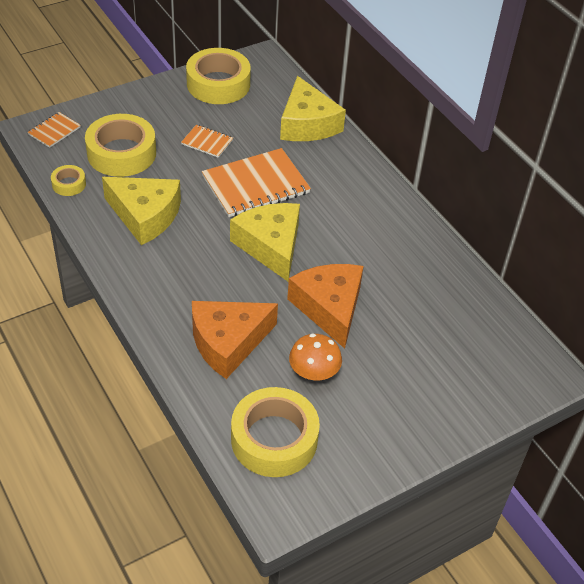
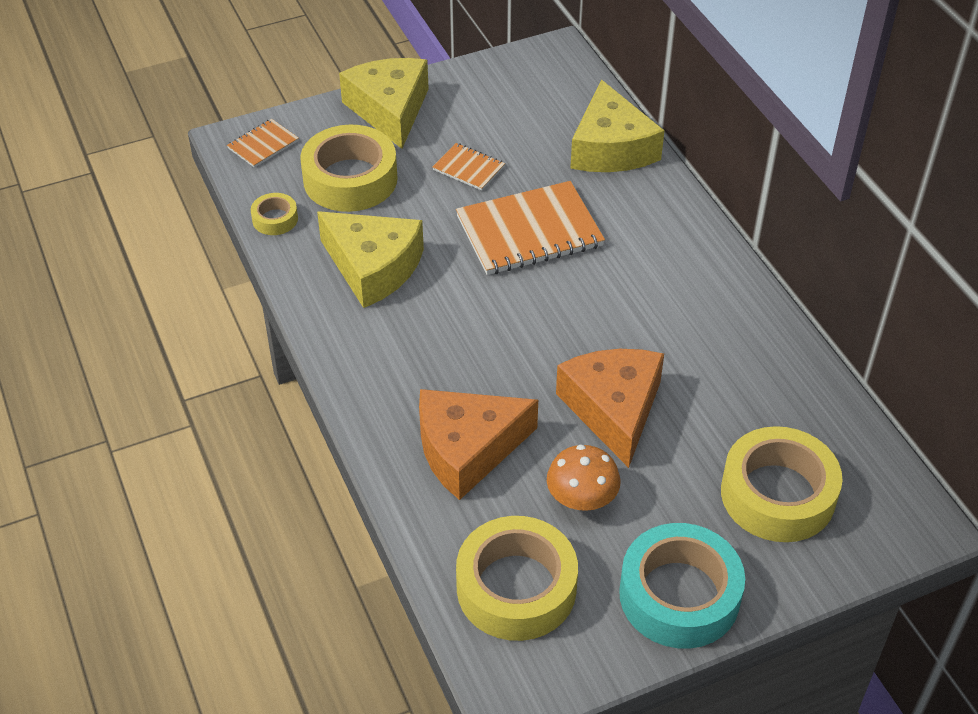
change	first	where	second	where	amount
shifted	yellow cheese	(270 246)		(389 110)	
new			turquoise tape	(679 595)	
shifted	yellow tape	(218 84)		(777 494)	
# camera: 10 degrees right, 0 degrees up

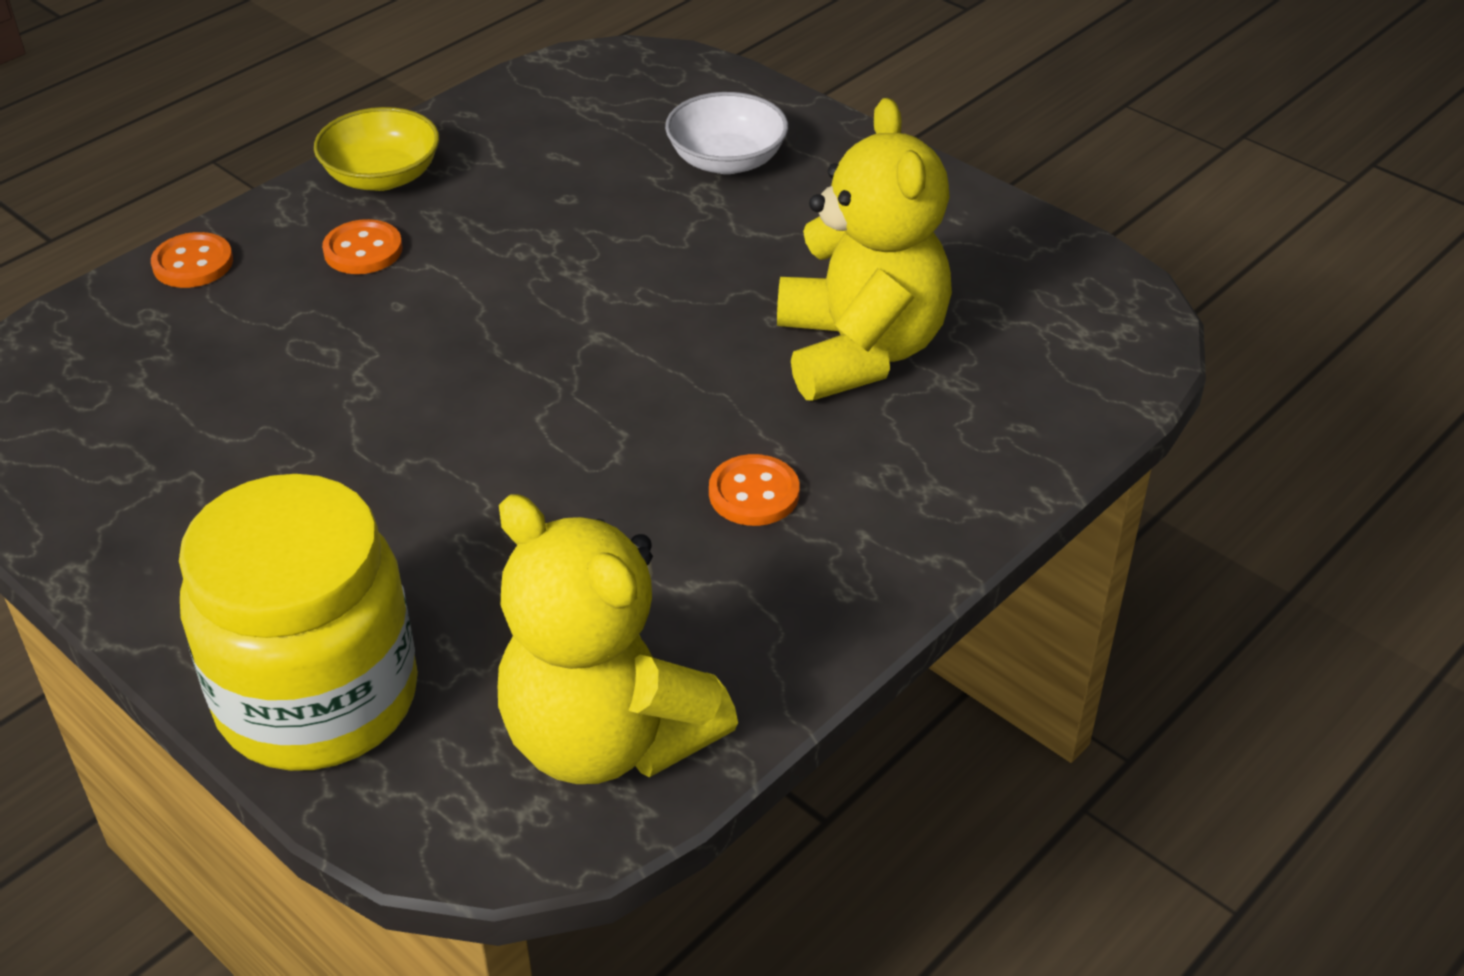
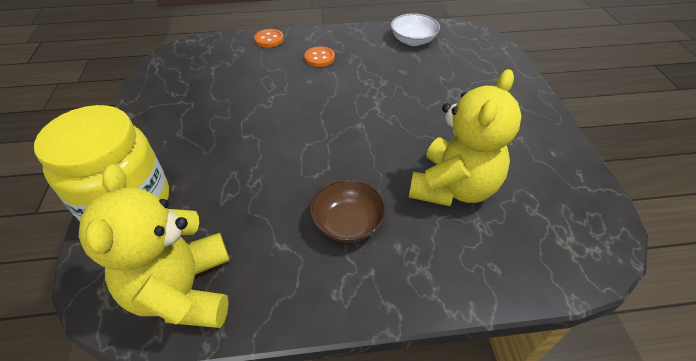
change	first	where	second	where	amount
swapped	orange button	(754 493)	brown bowl	(347 223)	
shifted	white bowl	(726 160)		(413 40)	
gone	yellow bowl	(382 176)			
# camera: 40 degrees right, 5 degrees up

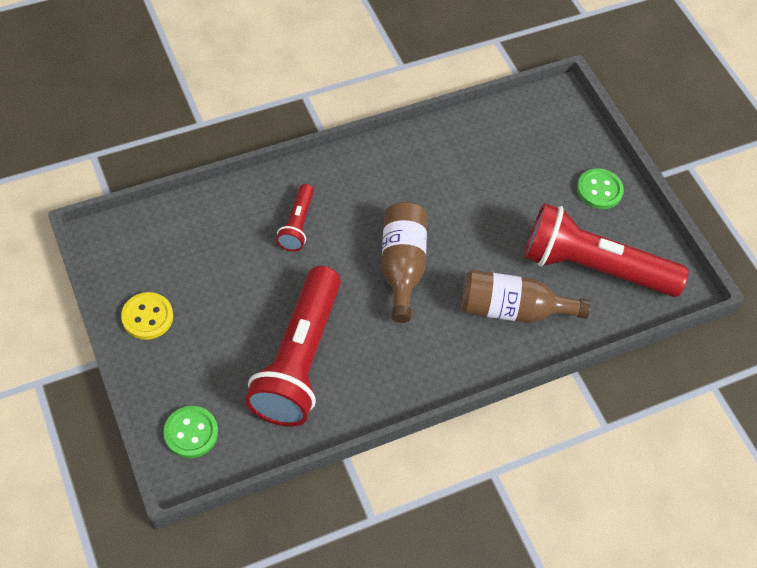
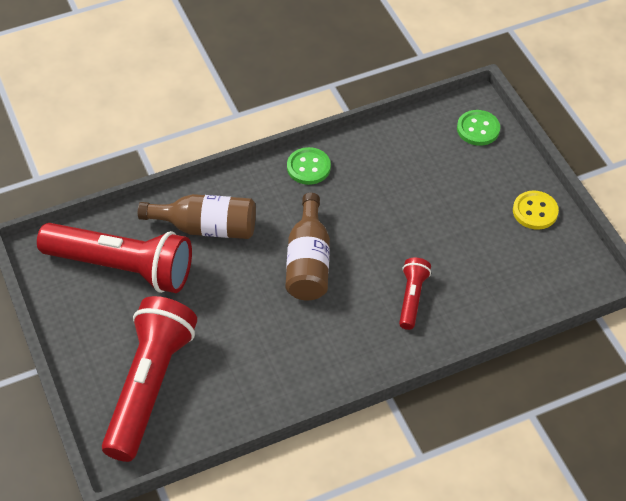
change	first	where	second	where	amount
shifted	red flashlight	(299 360)		(149 386)	
shifted	green button	(599 190)		(308 167)	
# camera: 175 degrees left, 5 degrees down

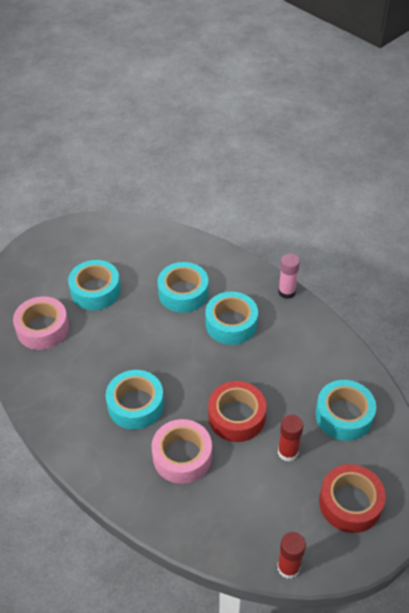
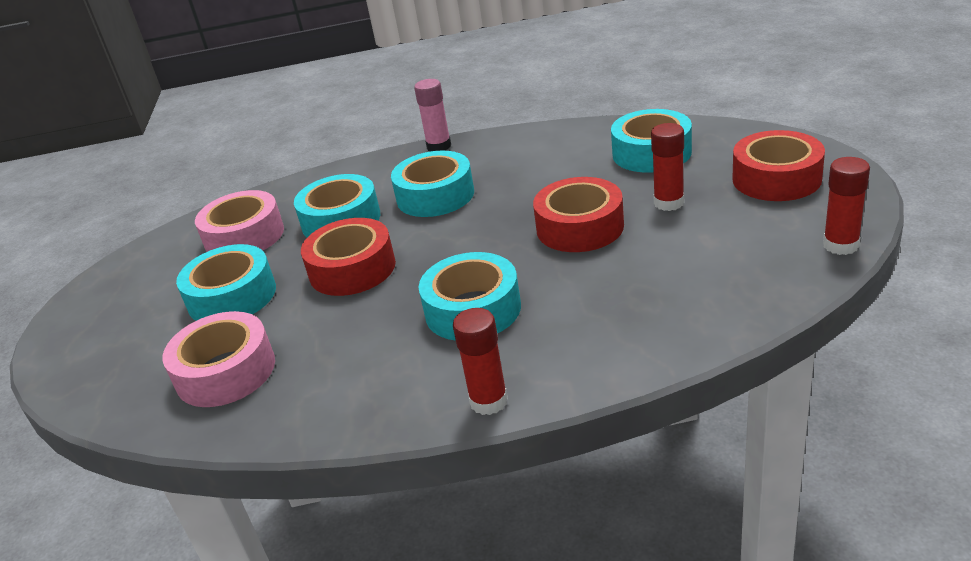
change	first	where	second	where	amount
shifted	pink tape	(182 456)		(244 236)	
new			red tape	(352 269)	
new			red glue stick	(488 401)	
# camera: 50 degrees left, 15 degrees down

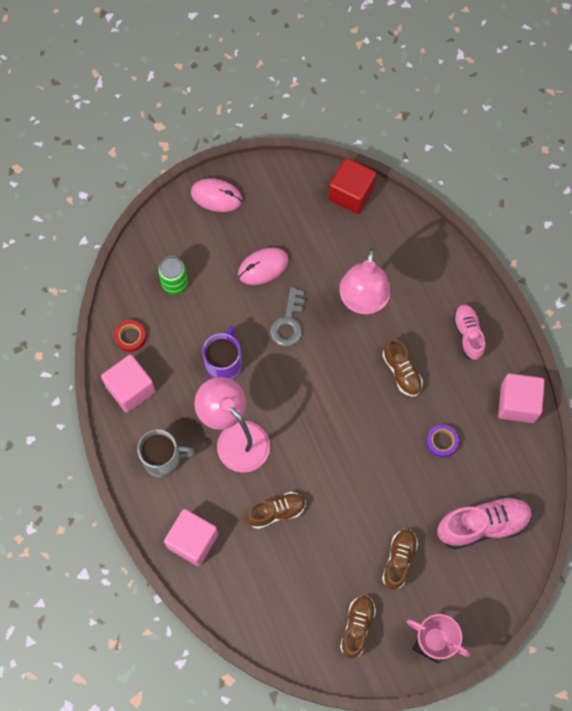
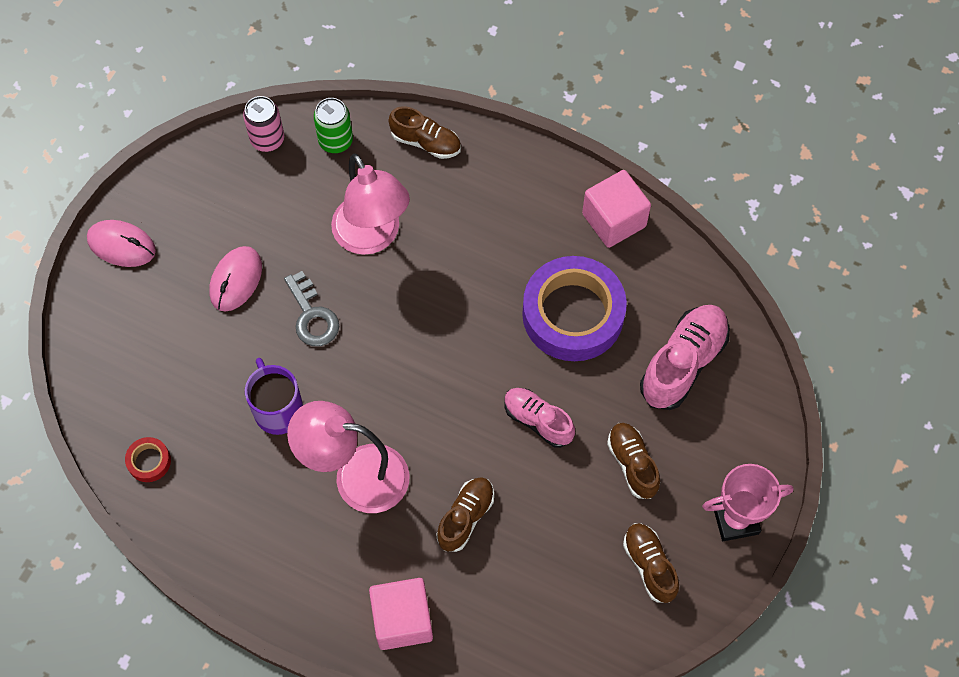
change	first	where	second	where	amount
rotated	pink mouse	(216 196)		(121 245)	45 degrees clockwise
swapped	red cube	(351 194)	pink can	(267 139)	
shifted	green can	(175 284)		(335 141)	
shifted	brown shoe	(401 372)		(426 142)	
shifted	pink shoe	(468 335)		(538 421)	
scaled	purple tape	(442 442)		(573 314)	x2.45
gone	pink cube	(130 389)			
gone	grey mug	(163 459)			
# camera: 40 degrees left, 5 degrees down

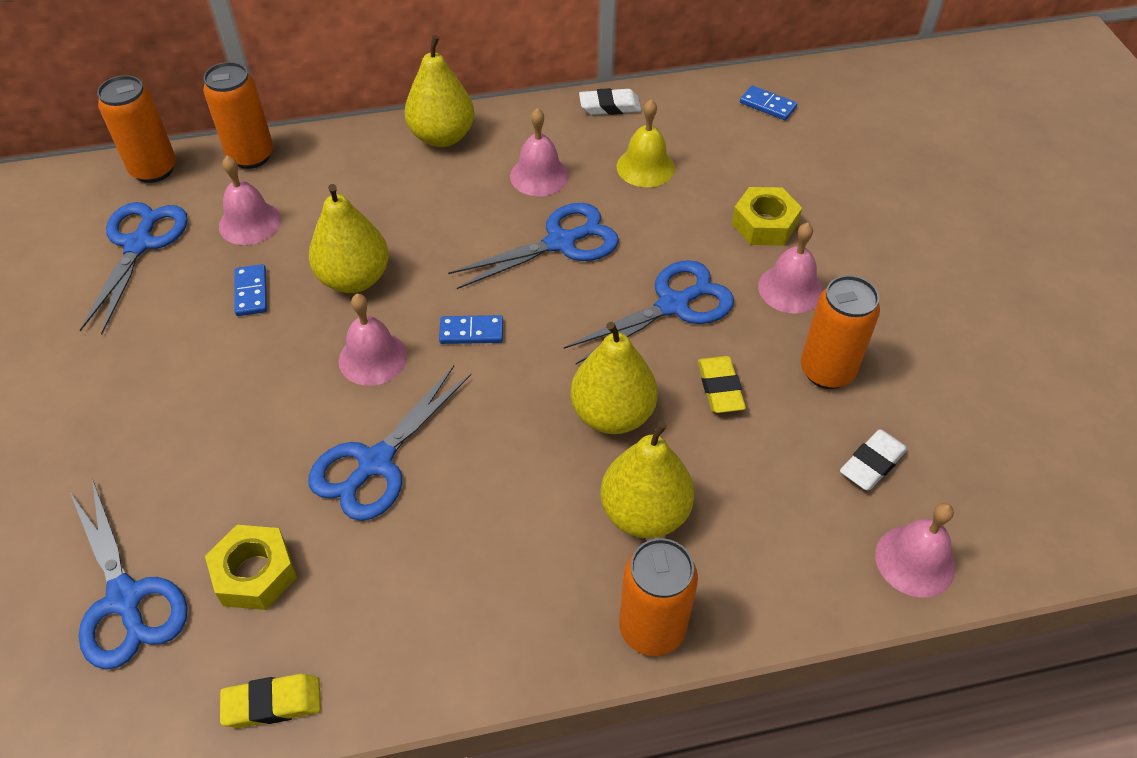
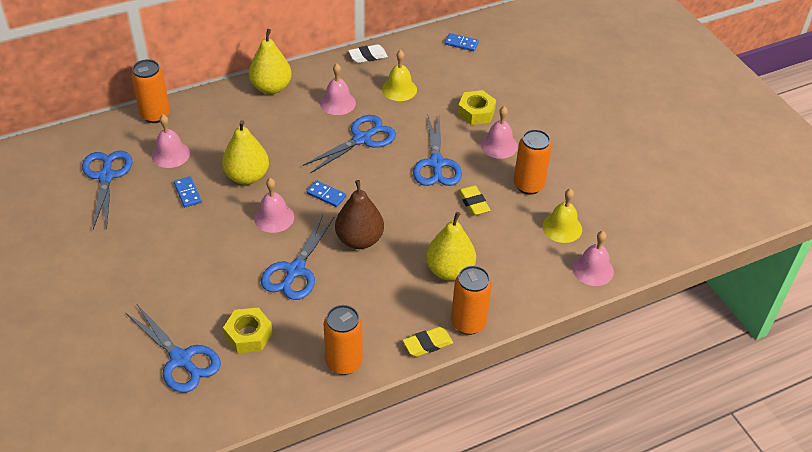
change	first	where	second	where	amount
rotated	blue domino	(471 332)		(326 195)	45 degrees clockwise
shifted	orange can	(154 170)		(344 362)	
new			brown pear	(359 240)	
shifted	yellow eraser	(272 703)		(427 344)	
rotated	blue scissors	(673 305)		(436 164)	135 degrees clockwise
swapped	white eraser	(872 463)	yellow bell	(562 227)	
gone	yellow pear	(612 414)			
# camera: 15 degrees left, 5 degrees down

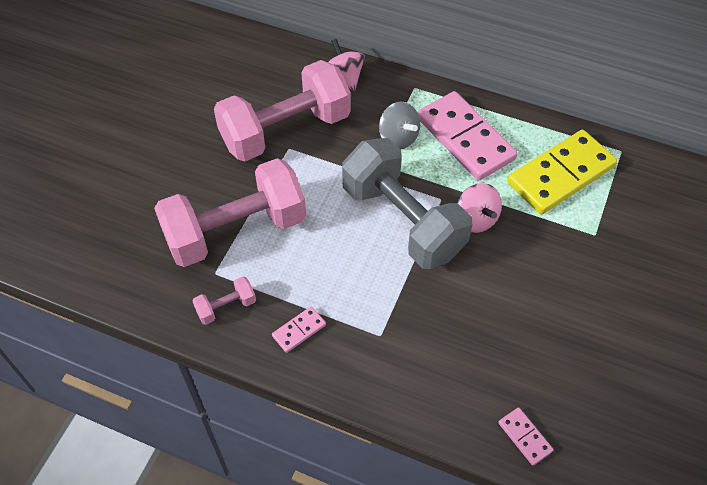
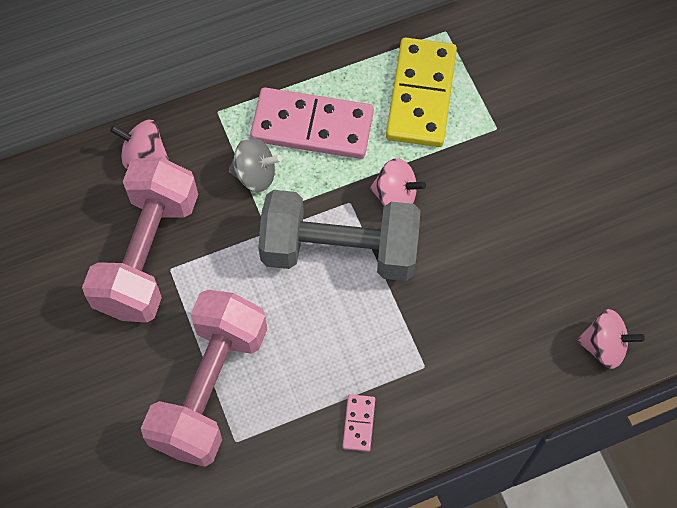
change	first	where	second	where	amount
swapped	pink domino	(525 437)	pink spinning top	(604 346)	
gone	pink dumbbell	(226 307)			
# camera: 45 degrees left, 10 degrees up

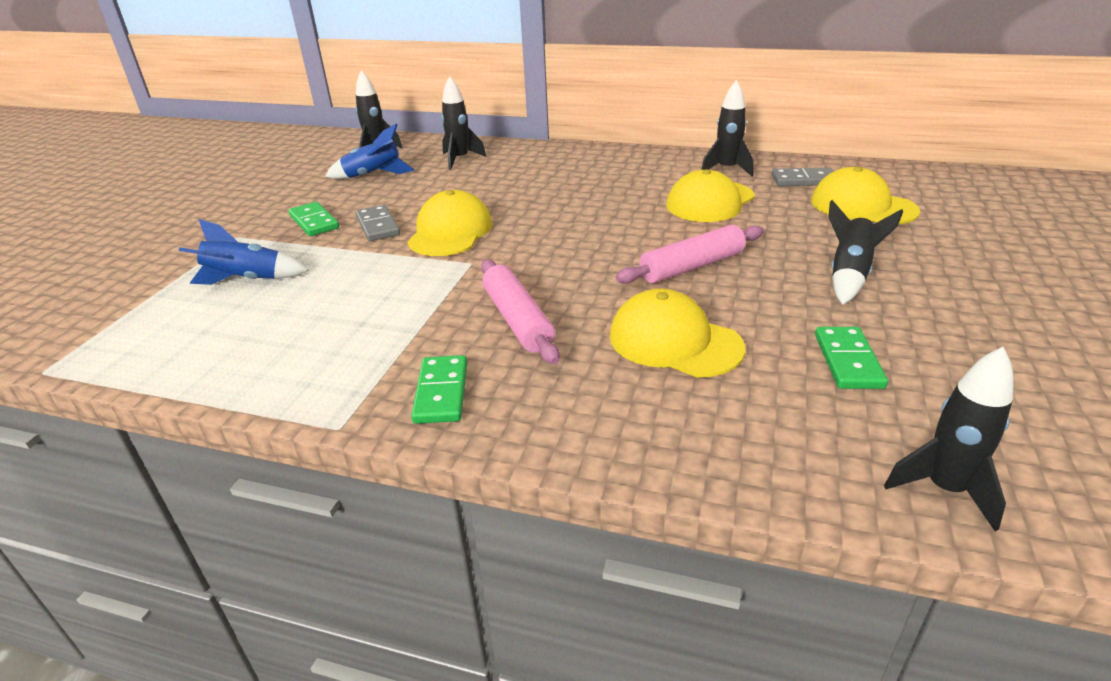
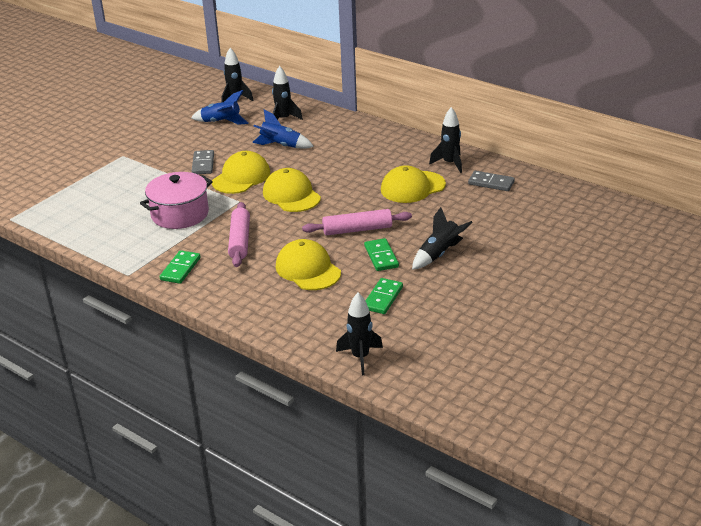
change	first	where	second	where	amount
new			pink pot	(180 214)	
shifted	blue rocket	(246 280)		(280 146)	
shifted	yellow cap	(862 206)		(291 195)	
shifted	green domino	(314 222)		(381 257)	
# camera: 20 degrees right, 0 degrees up

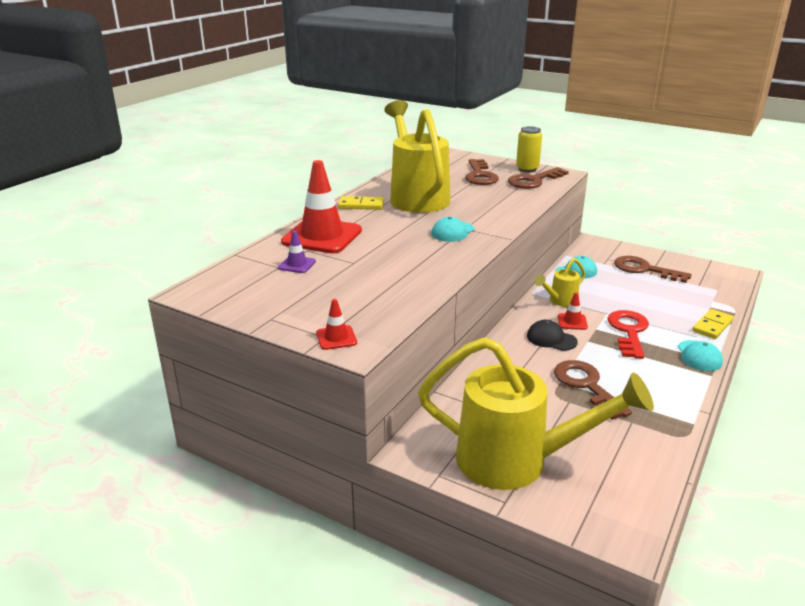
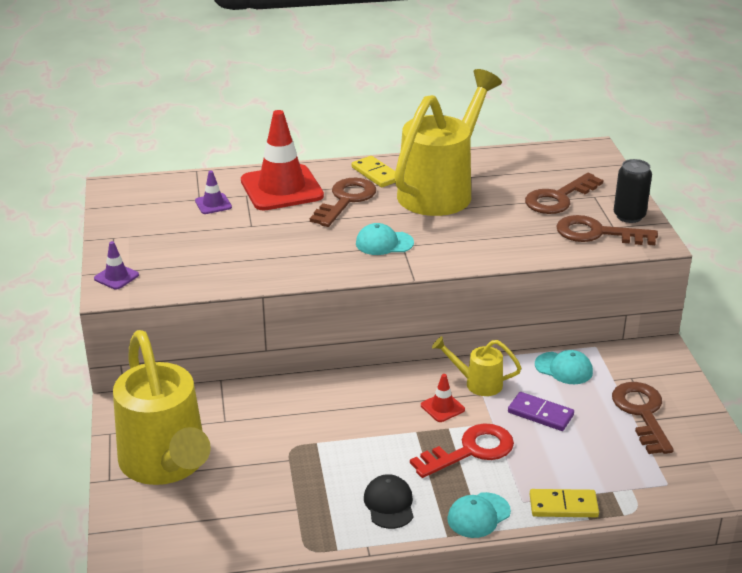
change	first	where	second	where	amount
repainted	red traffic cone	(336 338)	purple traffic cone	(116 277)	
shifted	brown key	(586 386)		(346 200)	
shifted	black cap	(551 339)		(389 504)	
new			purple domino	(540 414)	
repainted	yellow can	(527 169)	black can	(629 216)	
# camera: 50 degrees right, 5 degrees up

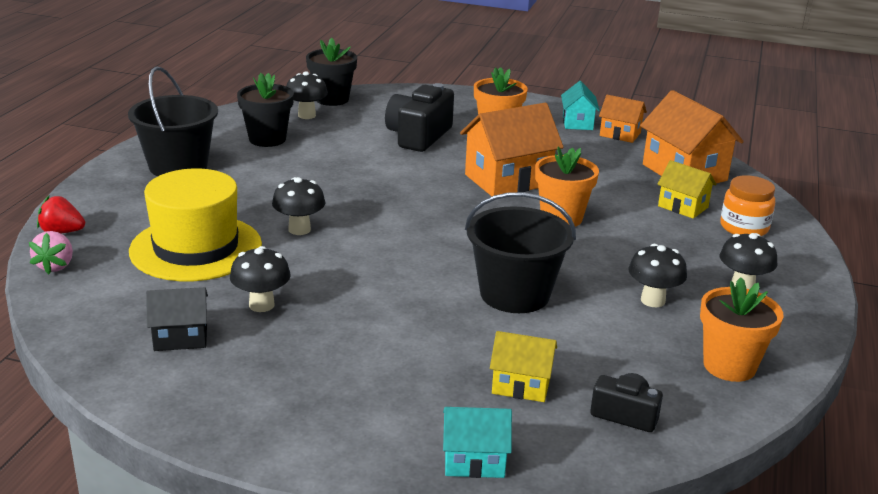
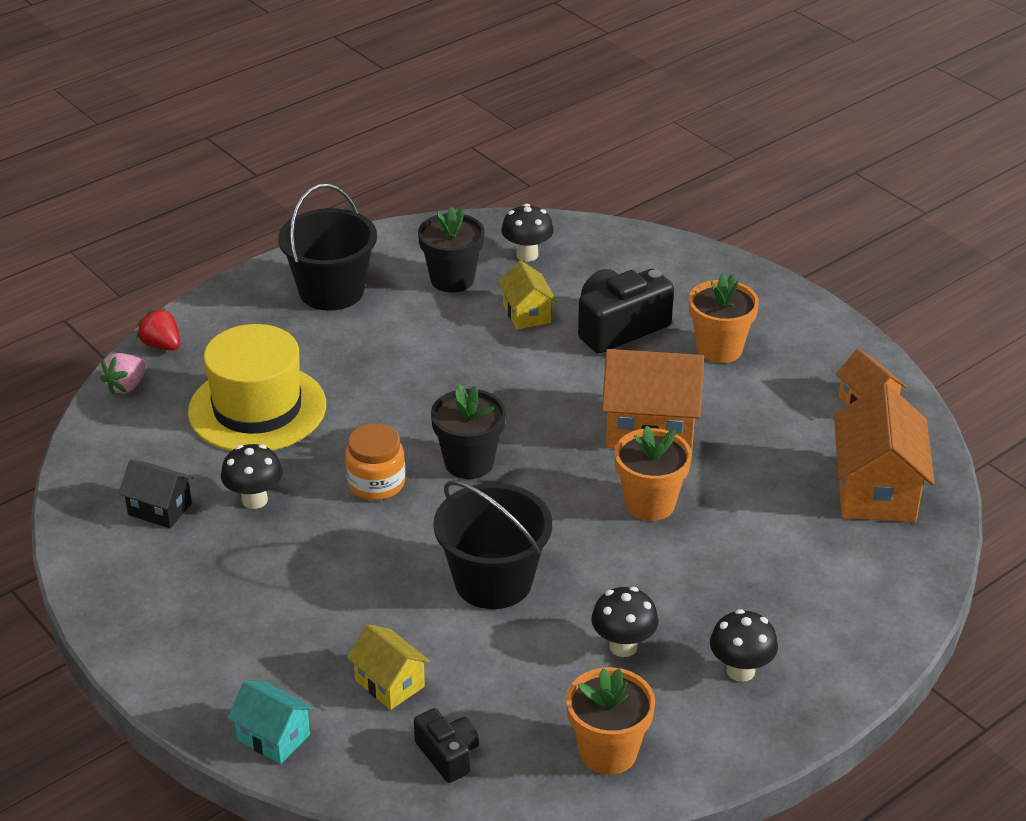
change	first	where	second	where	amount
shifted	orange jar	(744 228)		(376 483)	
shifted	black flower pot	(332 99)		(469 462)	
shifted	yellow house	(683 207)		(527 314)	
gone	black mushroom	(299 229)			
gone	turquoise house	(577 123)			
# camera: 35 degrees right, 10 degrees up

